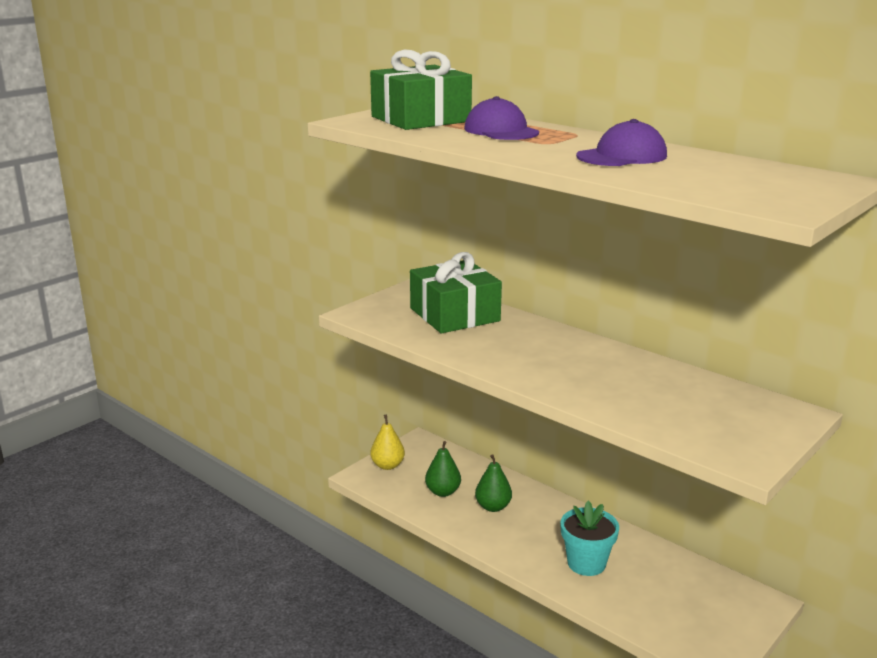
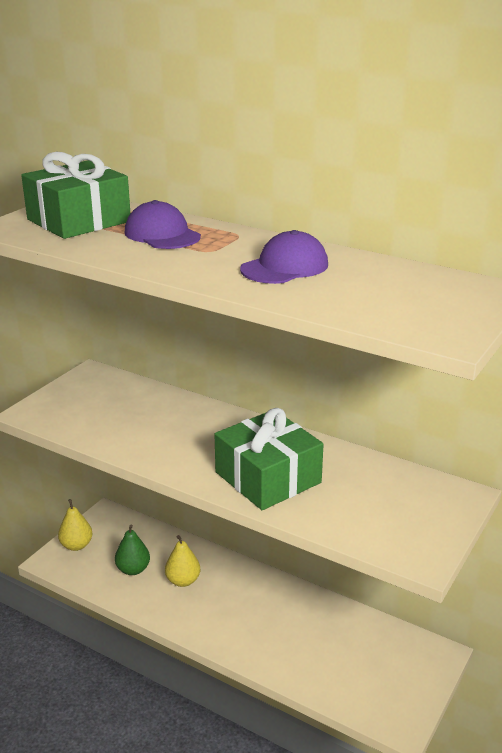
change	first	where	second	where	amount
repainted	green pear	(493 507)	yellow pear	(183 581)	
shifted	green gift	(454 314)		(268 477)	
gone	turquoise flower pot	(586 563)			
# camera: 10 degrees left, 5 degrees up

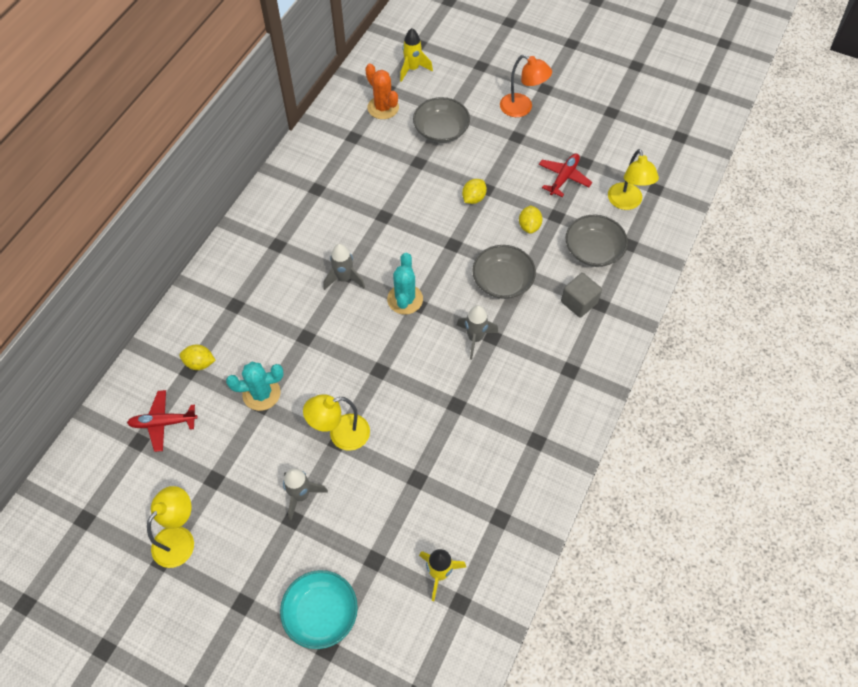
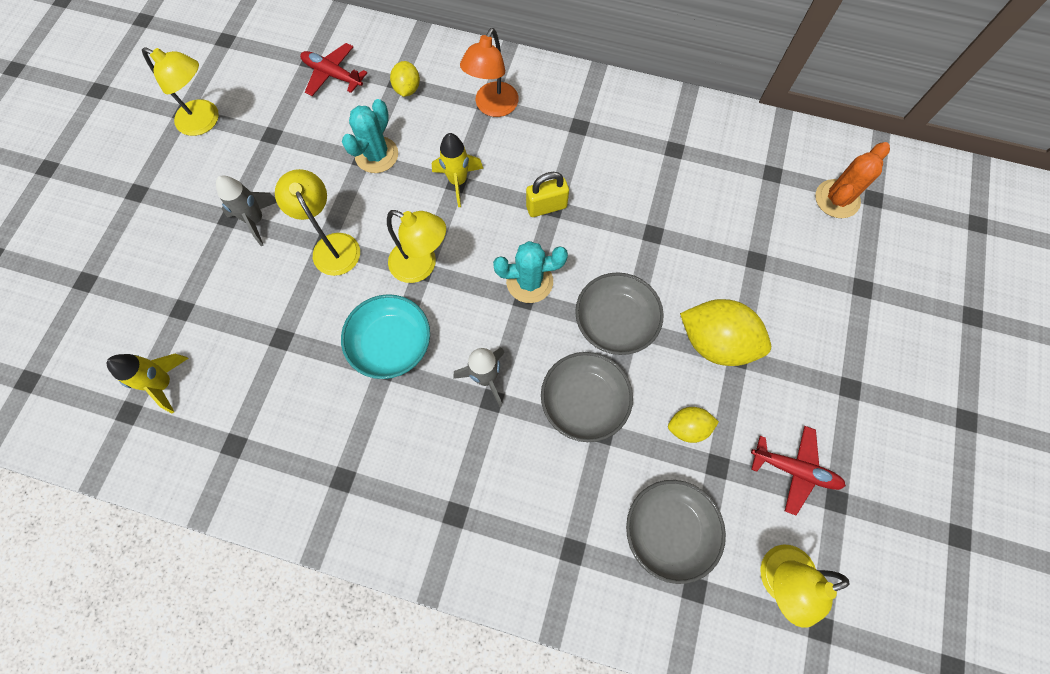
change	first	where	second	where	amount
rotated	red plane	(163 423)		(332 75)	45 degrees counterclockwise
shifted	turquoise bowl	(321 613)		(391 343)	
rotated	turquoise cactus	(261 393)		(376 155)	45 degrees clockwise
new			yellow lamp	(421 266)	
shifted	yellow rocket	(412 69)		(458 181)	
shifted	orange lamp	(522 108)		(492 107)	
swapped	grey rocket	(344 278)	yellow padlock	(546 207)	
shifted	grey bowl	(441 130)		(615 321)	
scaled	yellow lemon	(473 198)		(715 342)	x1.87
gone	grey cube	(579 302)			
# camera: 80 degrees right, 10 degrees up

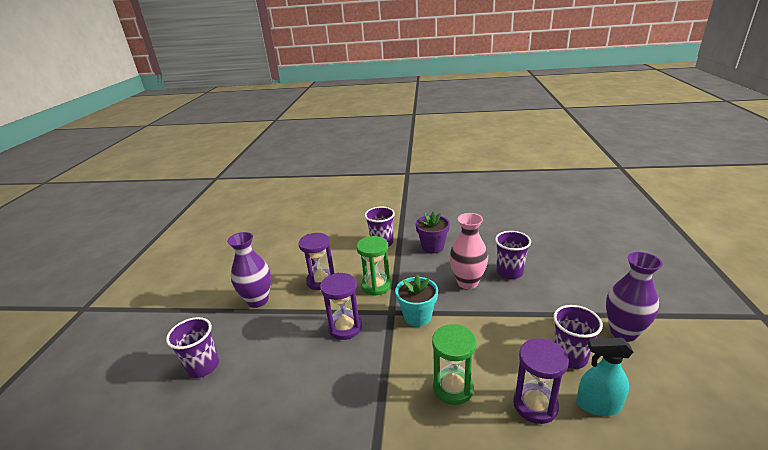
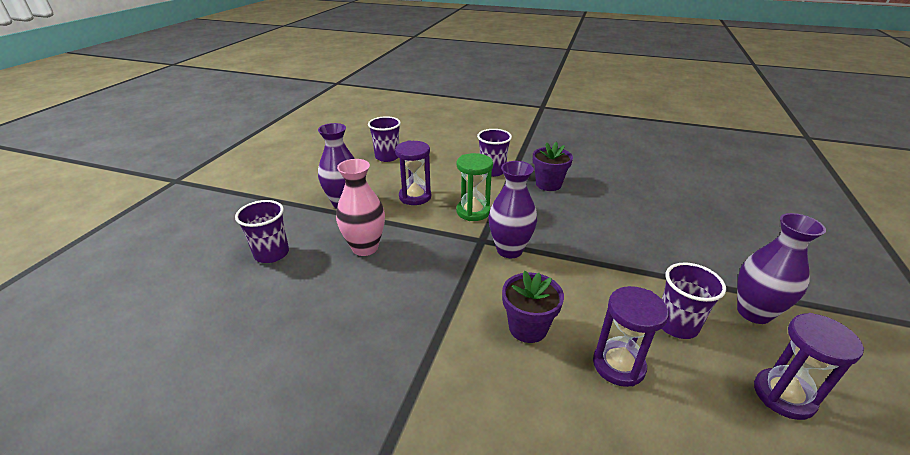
change	first	where	second	where	amount
shifted	pink vase	(467 282)		(365 248)	
shifted	purple cup	(509 272)		(387 157)	
swapped	turquoise flower pot	(417 316)	purple vase	(509 250)	
swapped	green hourglass	(453 388)	purple flower pot	(527 328)	
shifted	purple hourglass	(345 327)		(783 395)	
gone	turquoise spray bottle	(598 405)			
# camera: 10 degrees right, 5 degrees up

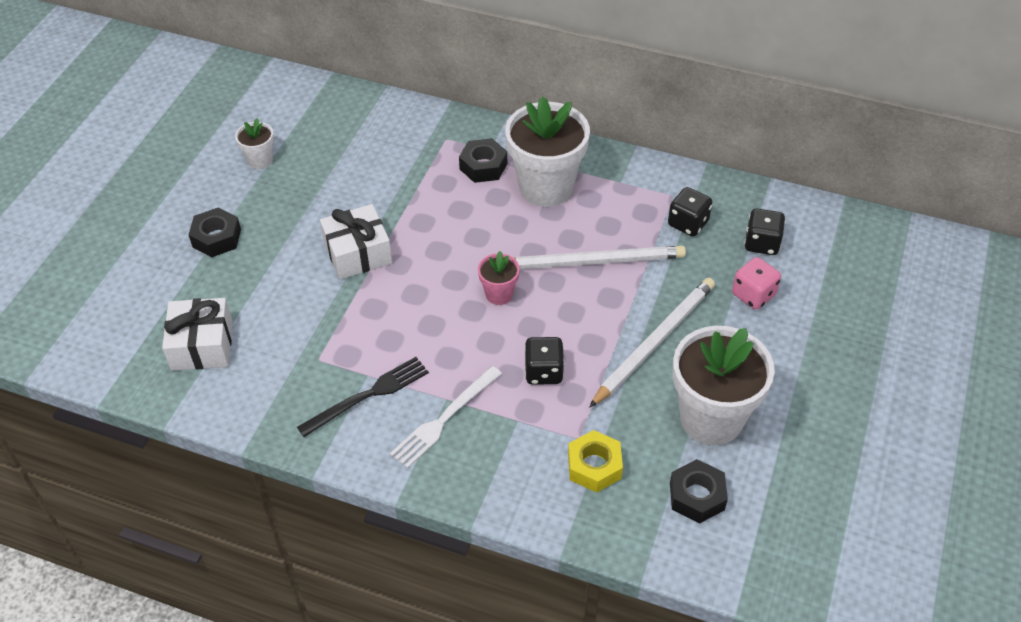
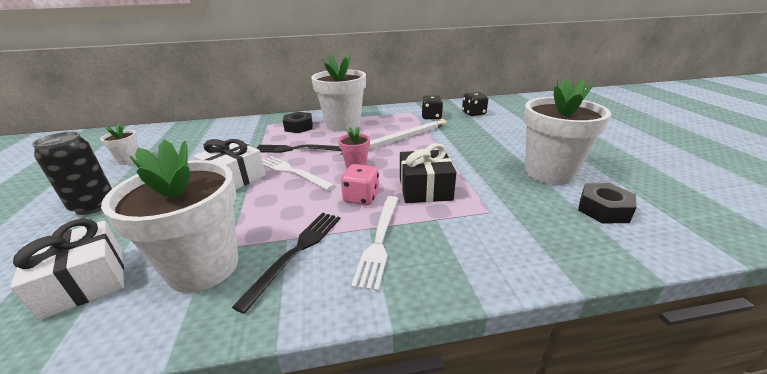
change	first	where	second	where	amount
swapped	black nut	(216 238)	black can	(94 205)	
new			white flower pot	(204 267)	
new			black fork	(296 149)	
new			white fork	(293 172)	
shifted	pink dice	(753 295)		(361 198)	
swapped	black dice	(543 372)	black gift	(425 188)	
gone	yellow nut	(594 466)			
gone	white pencil	(655 342)			
# camera: 30 degrees left, 20 degrees down

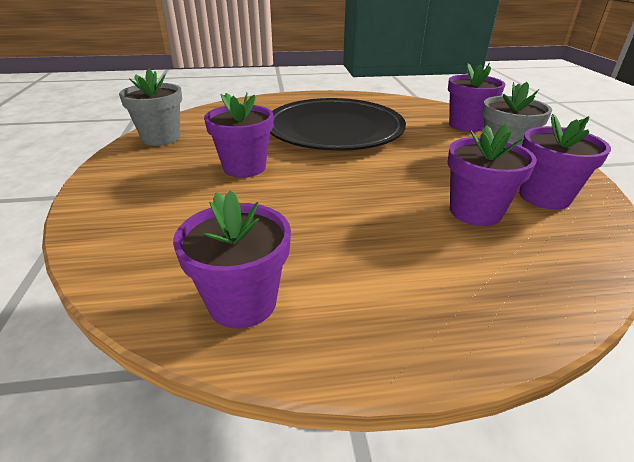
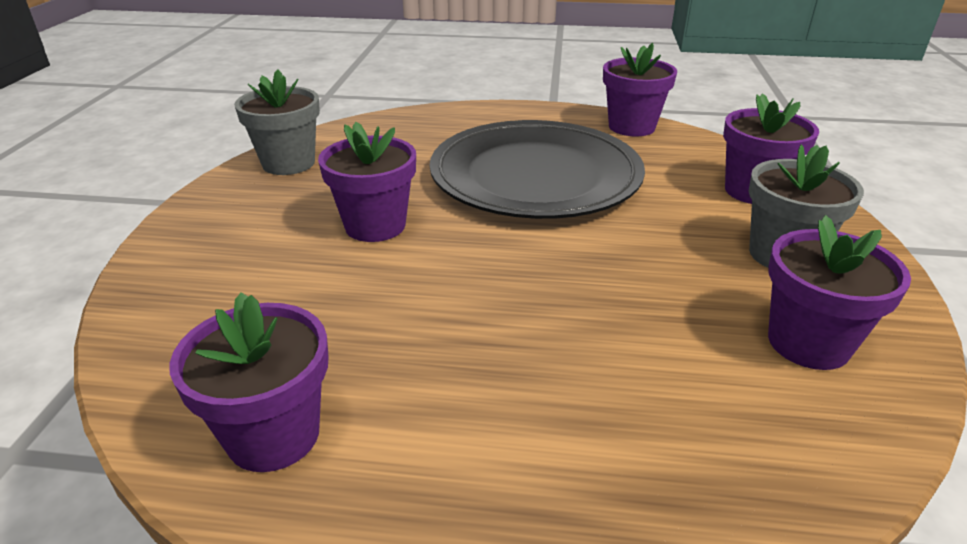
change	first	where	second	where	amount
shifted	purple flower pot	(475 212)		(631 127)	
# camera: 15 degrees right, 0 degrees up

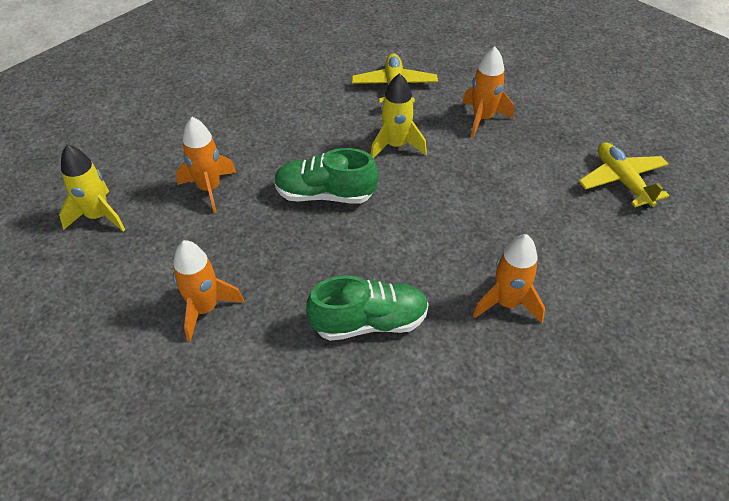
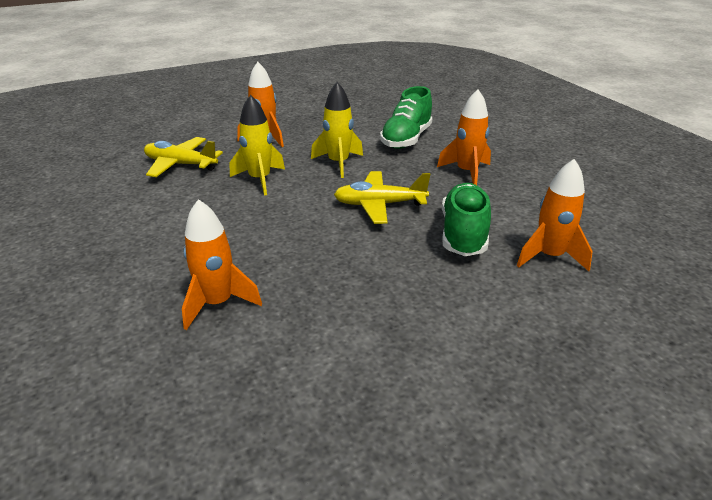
change	first	where	second	where	amount
shifted	yellow rocket	(98 216)		(338 163)	
shifted	yellow plane	(622 181)		(379 205)	
shifted	green shoe	(325 194)		(406 139)	
shifted	orange rocket	(205 309)		(549 256)	
# camera: 70 degrees left, 15 degrees down

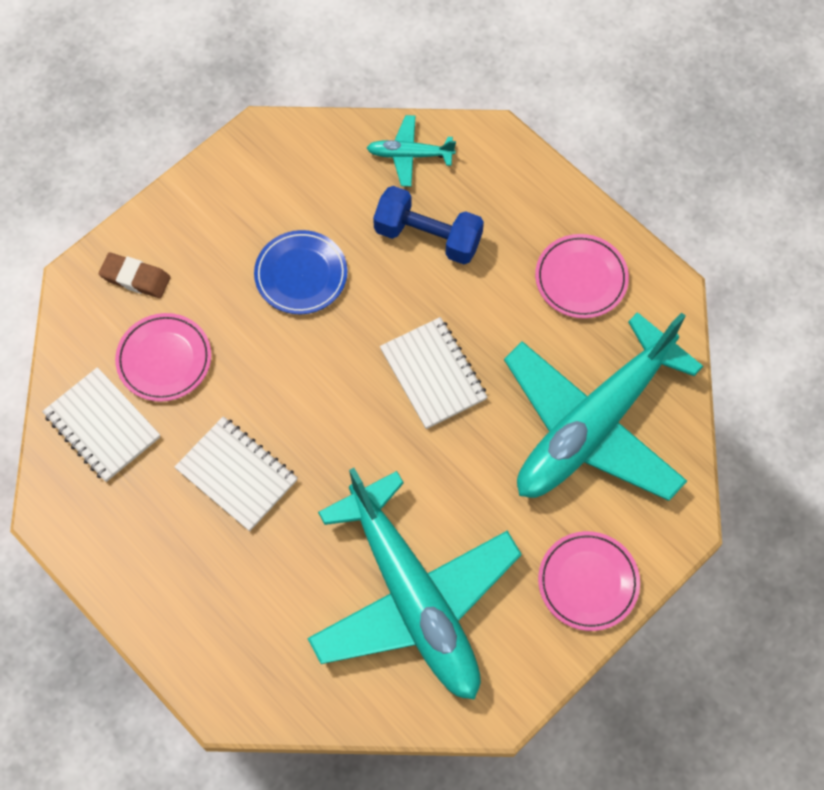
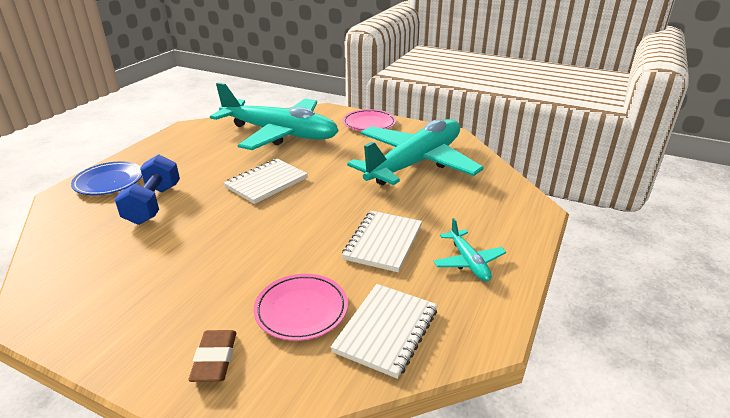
change	first	where	second	where	amount
shifted	blue plate	(301 275)		(109 182)	
shifted	turquoise plane	(409 155)		(468 262)	
gone	pink plate	(581 279)			
# camera: 110 degrees left, 35 degrees down

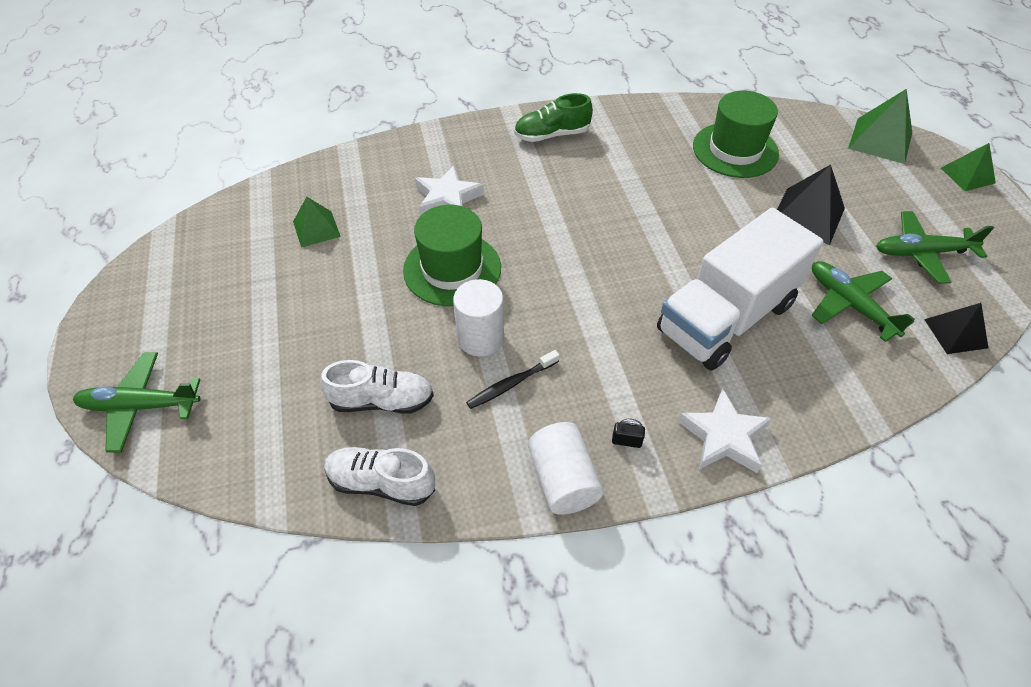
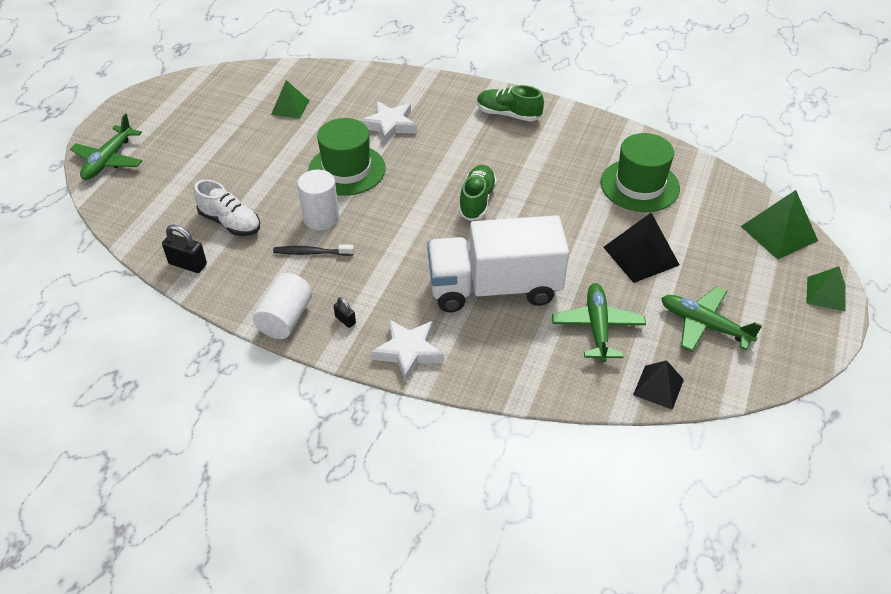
change	first	where	second	where	amount
rotated	green plane	(140 406)		(108 160)	105 degrees counterclockwise
swapped	white shoe	(381 483)	black padlock	(188 264)	
new			green shoe	(477 201)	
# camera: 35 degrees right, 5 degrees down

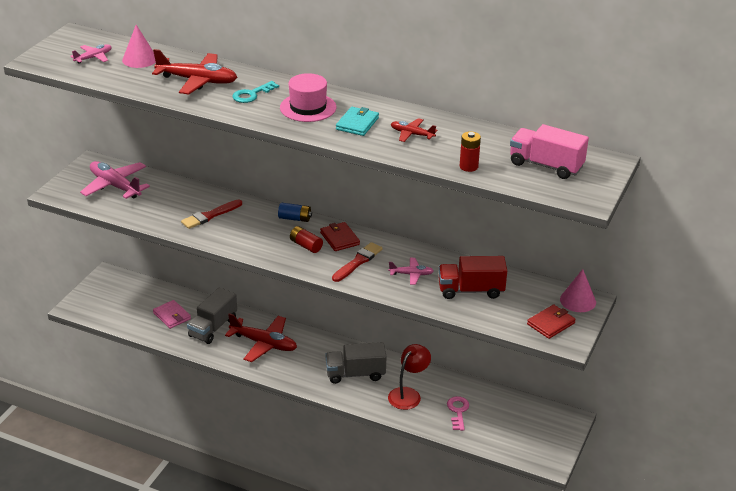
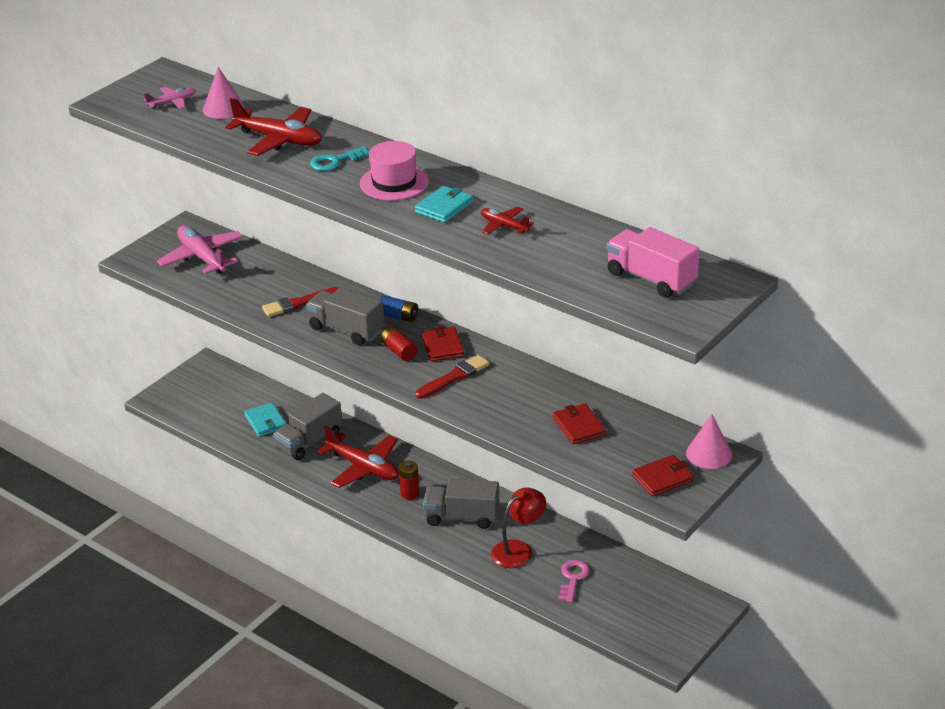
change	first	where	second	where	amount
repainted	pink wallet	(172 316)	turquoise wallet	(265 422)	
new			grey truck	(346 330)	
shifted	red battery	(468 166)		(410 493)	
swapped	red truck	(471 290)	red wallet	(579 426)	
gone	pink plane	(411 274)			
# camera: 15 degrees right, 0 degrees up

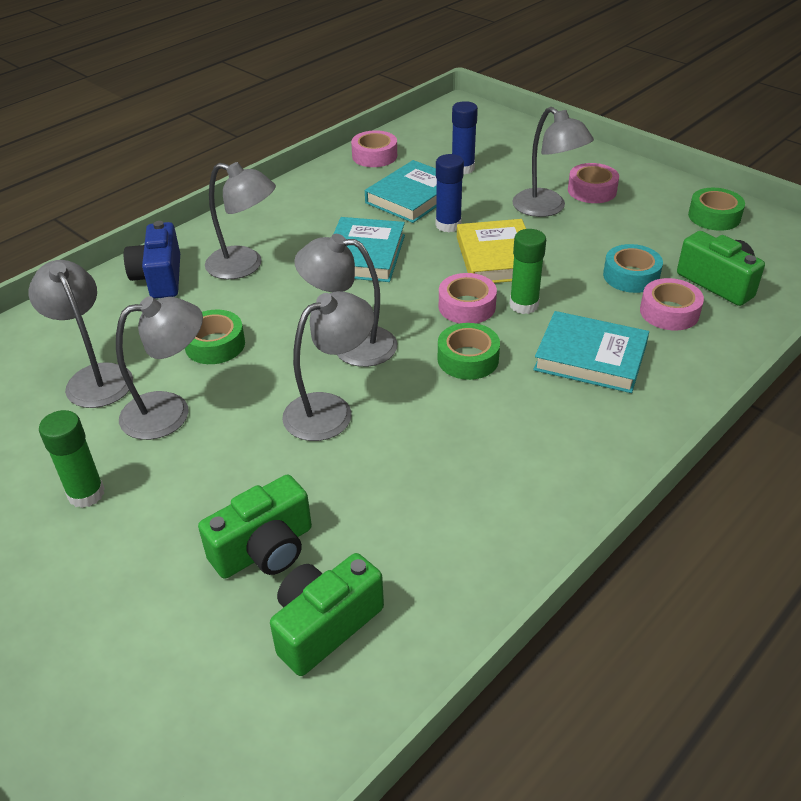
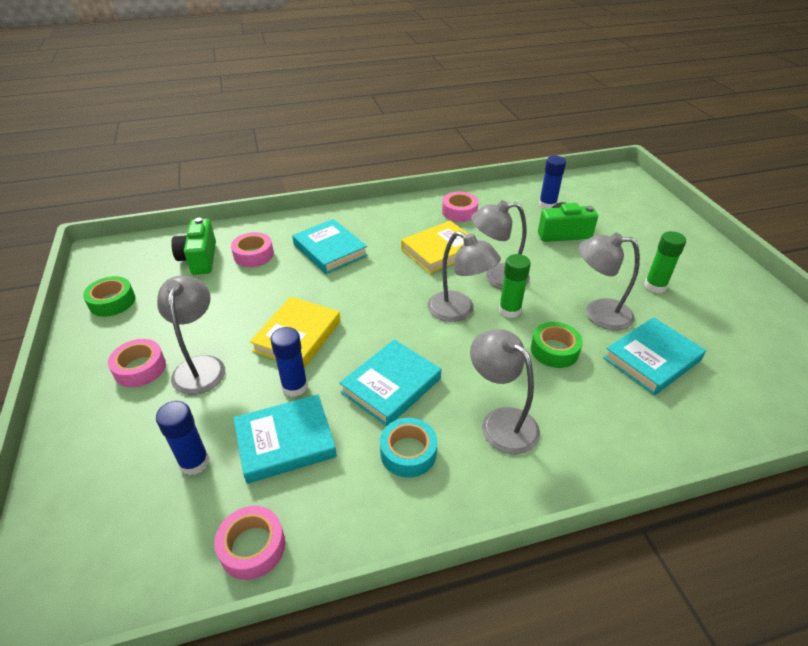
change	first	where	second	where	amount
shifted	turquoise tape	(631 276)		(408 452)	
new			yellow book	(440 250)	
shifted	pink tape	(467 306)		(459 212)	
shifted	green glue stick	(524 305)		(509 310)	
swapped	green camera	(325 625)	blue glue stick	(547 205)	
swapped	grey lamp	(95 377)	turquoise book	(652 359)	
gone	blue camera	(160 278)			
gone	green tape	(468 359)			
# camera: 150 degrees left, 0 degrees up

